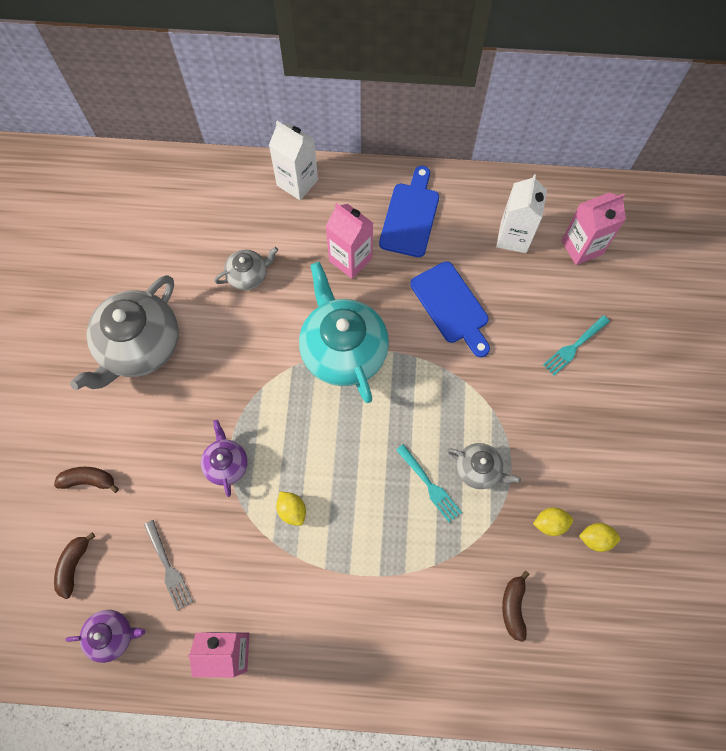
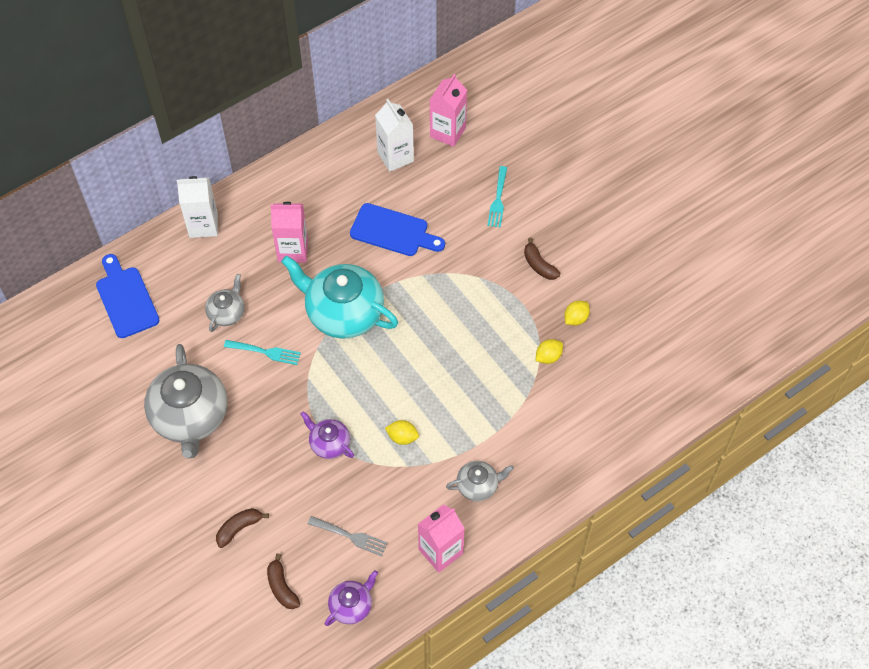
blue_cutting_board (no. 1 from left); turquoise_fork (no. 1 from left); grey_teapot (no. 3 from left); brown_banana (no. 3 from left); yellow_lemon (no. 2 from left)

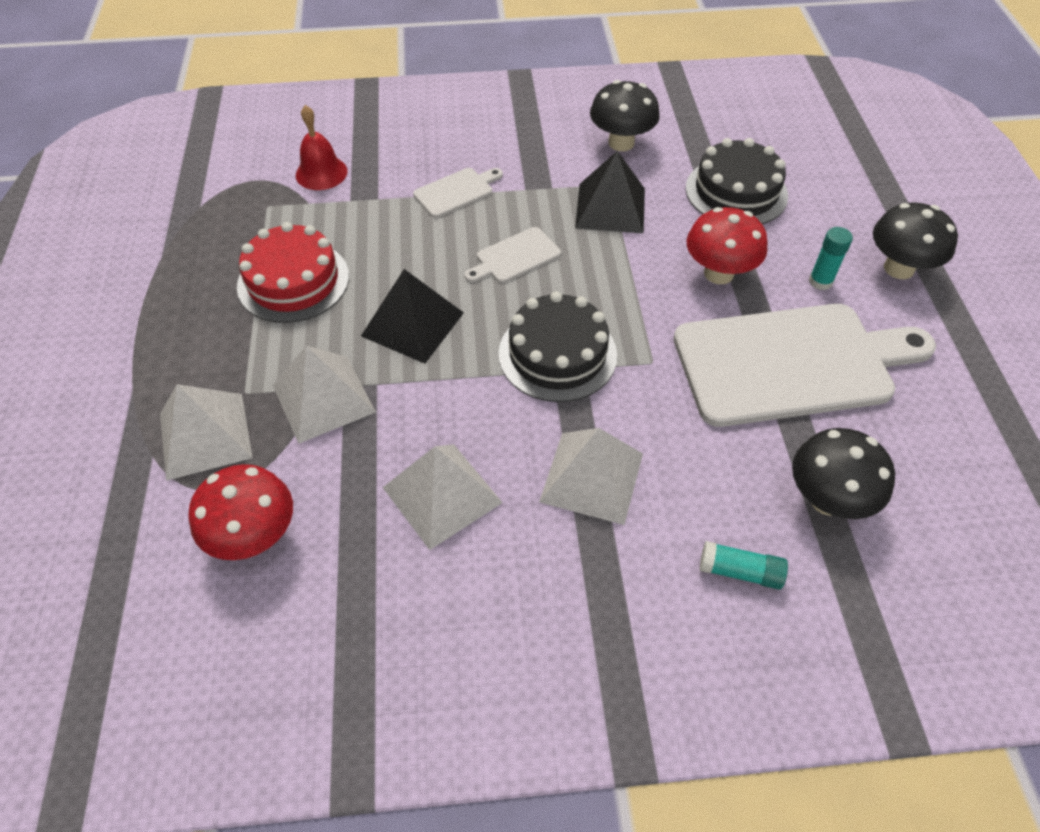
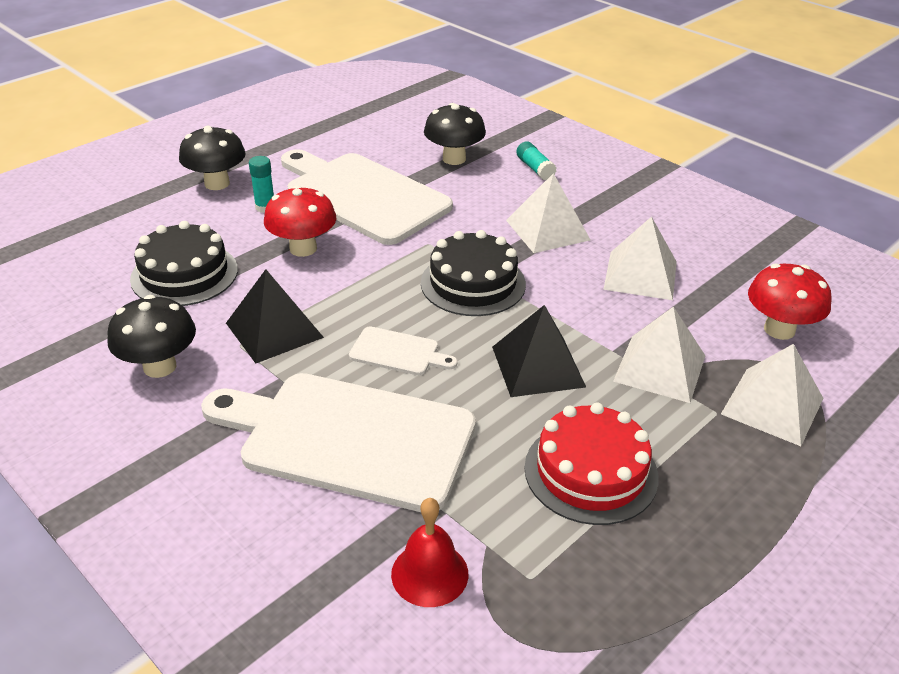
white_cutting_board (no. 1 from left)

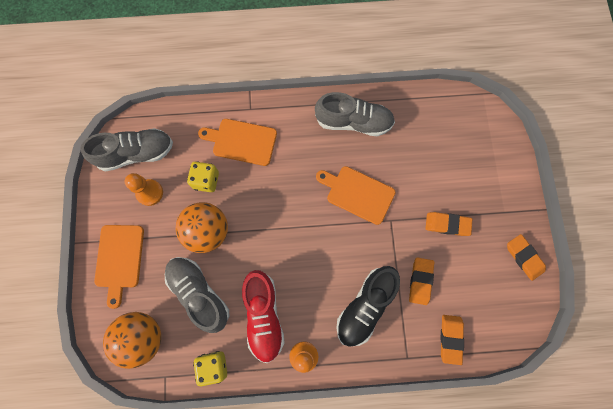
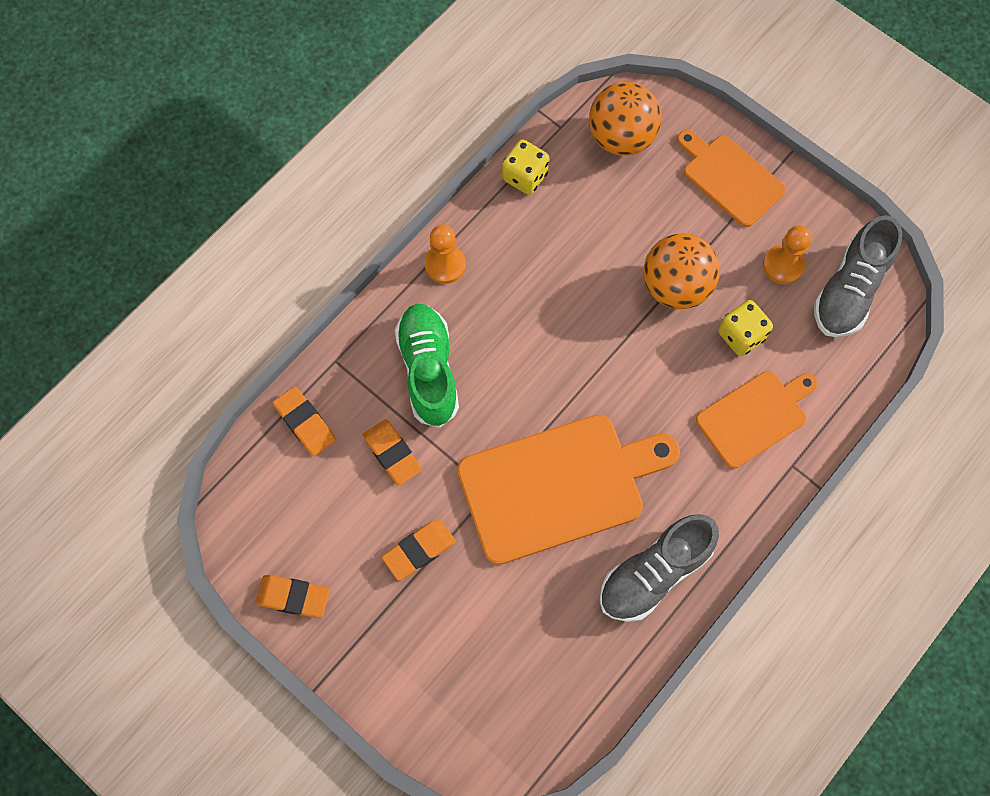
grey_shoe (no. 2 from left in the first image); red_shoe; green_shoe; orange_cutting_board (no. 1 from left)

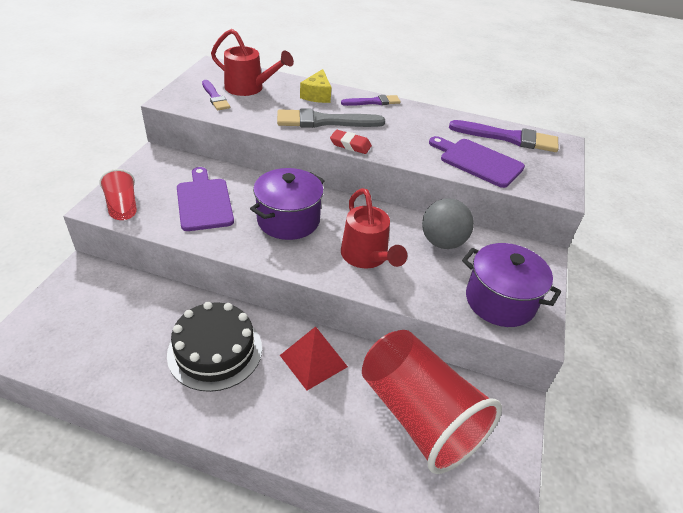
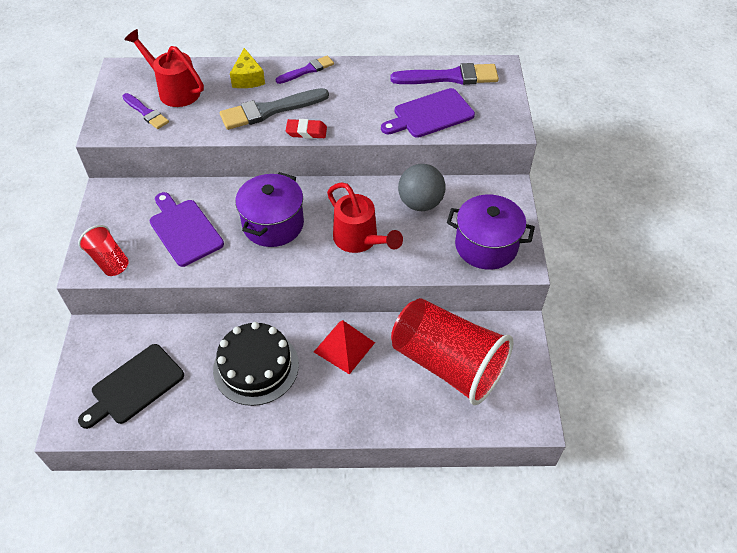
black_cutting_board; red_watering_can (no. 1 from left); purple_cutting_board (no. 2 from left)

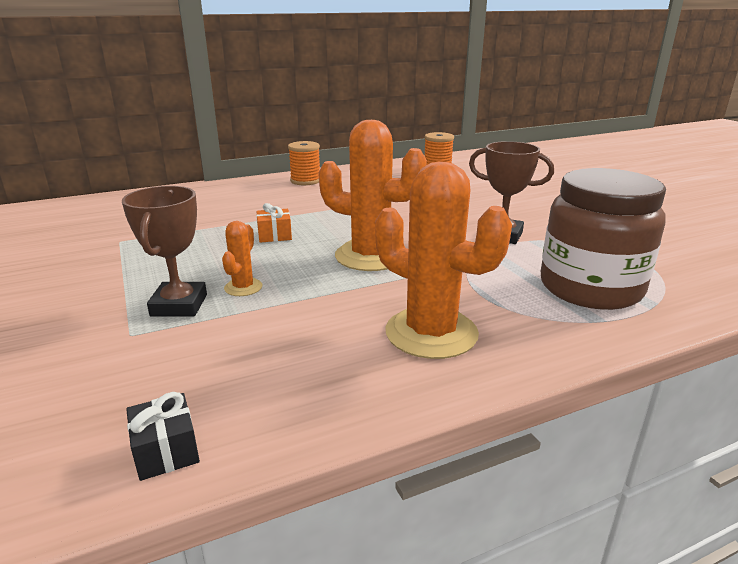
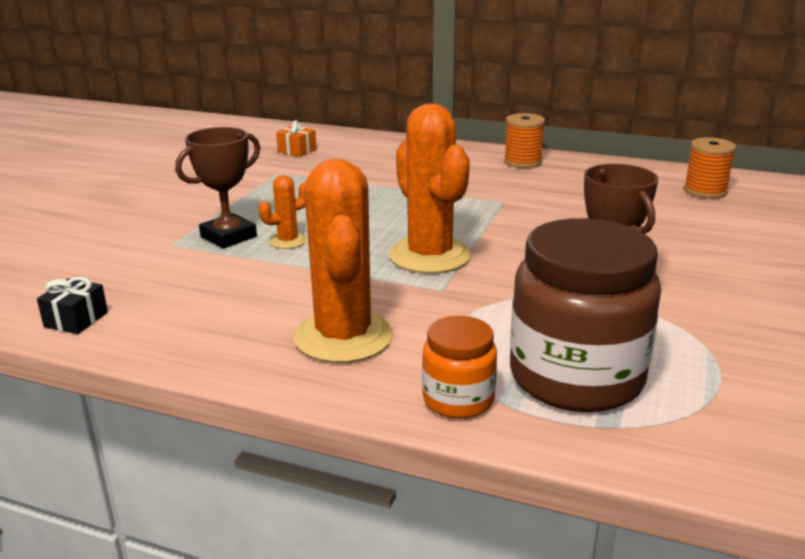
orange_jar; orange_gift

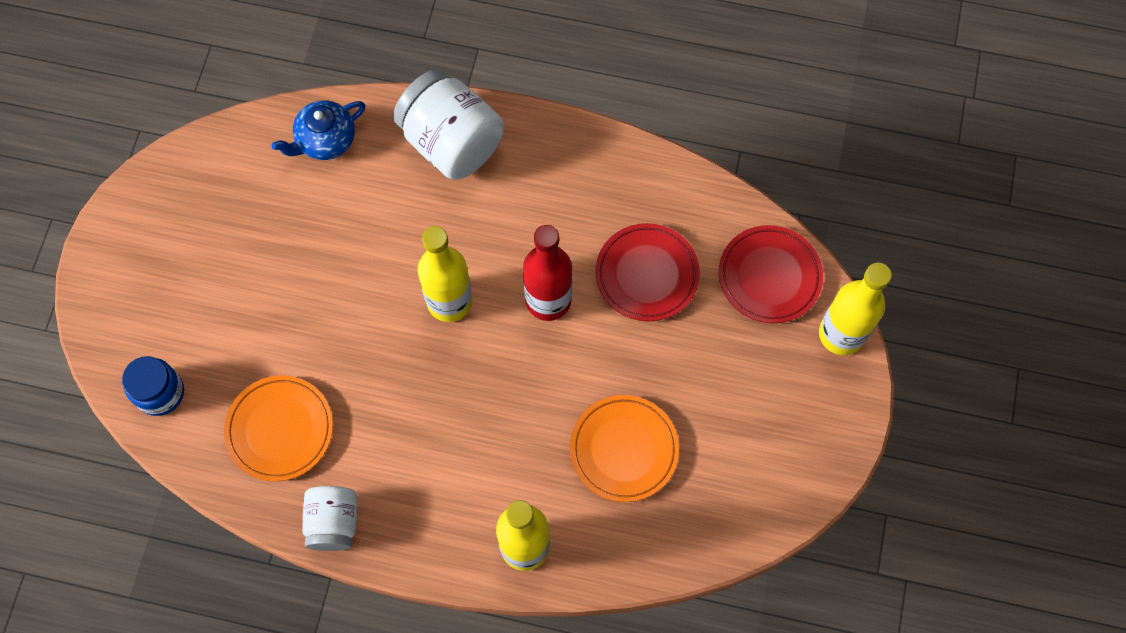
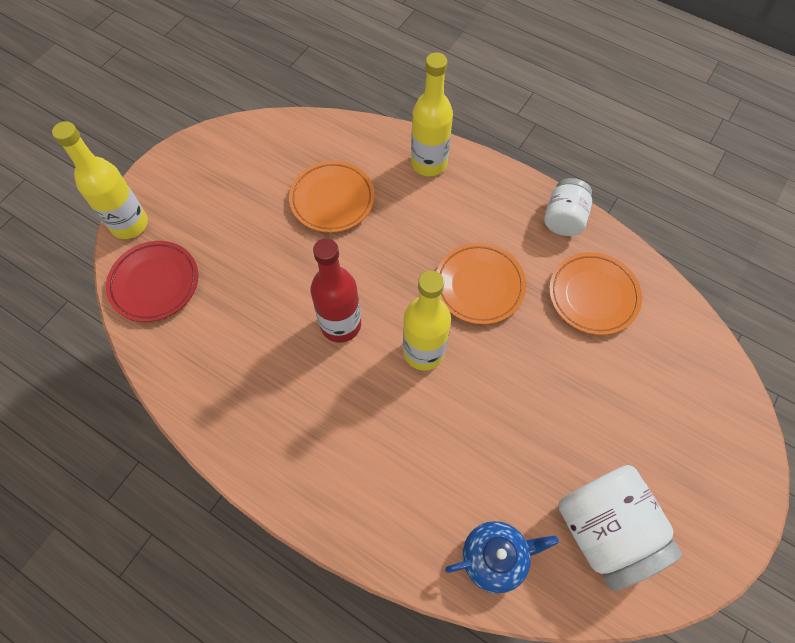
blue_jar; red_plate (no. 1 from left in the first image); orange_plate (no. 2 from left); white_jar (no. 2 from left)

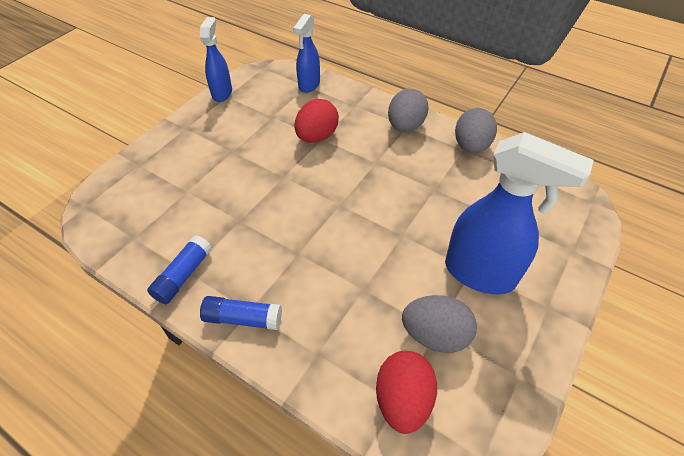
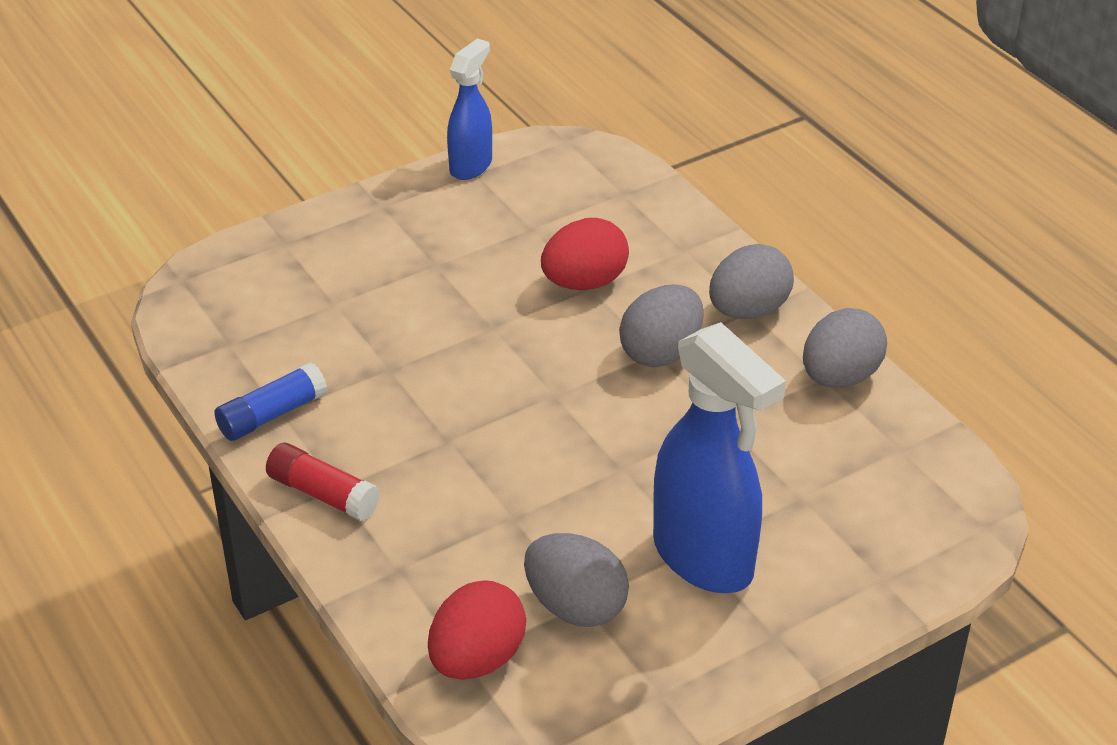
blue_spray_bottle (no. 2 from left in the first image); grey_egg (no. 2 from left); red_glue_stick

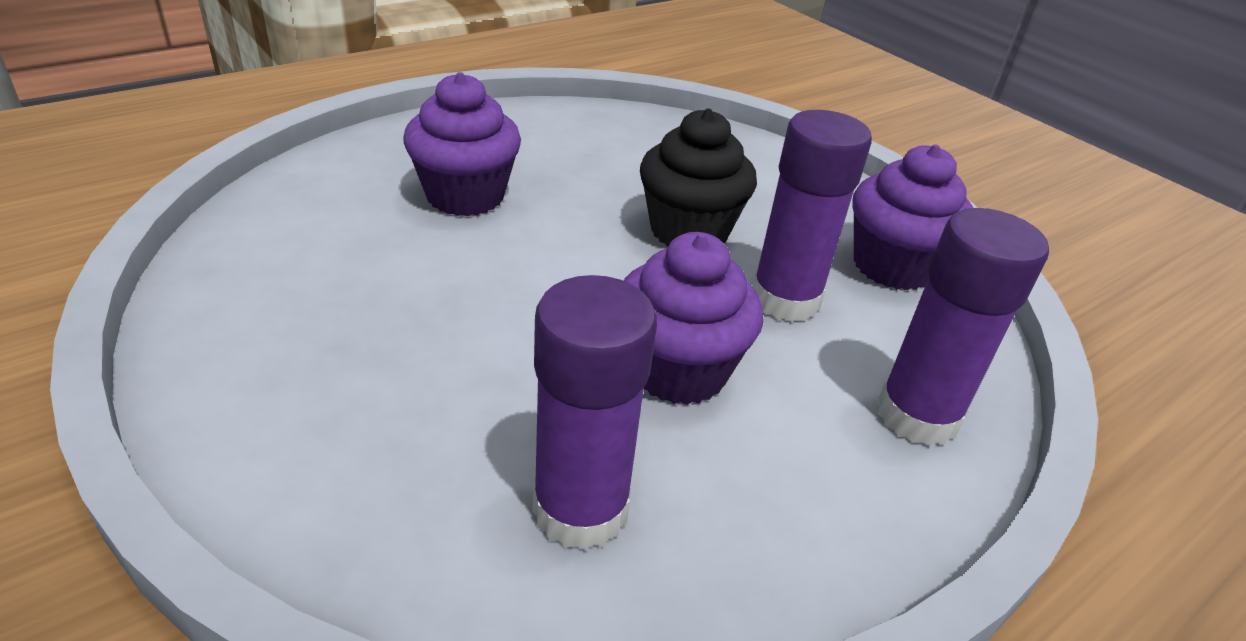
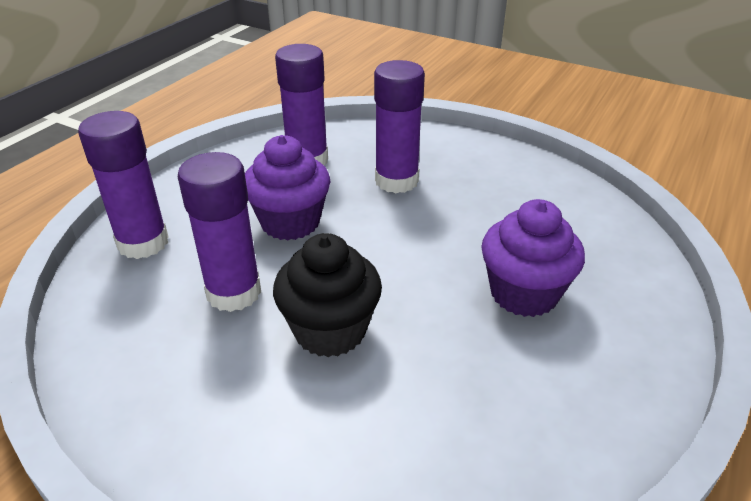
purple_cupcake (no. 3 from left in the first image); purple_glue_stick (no. 4 from left)

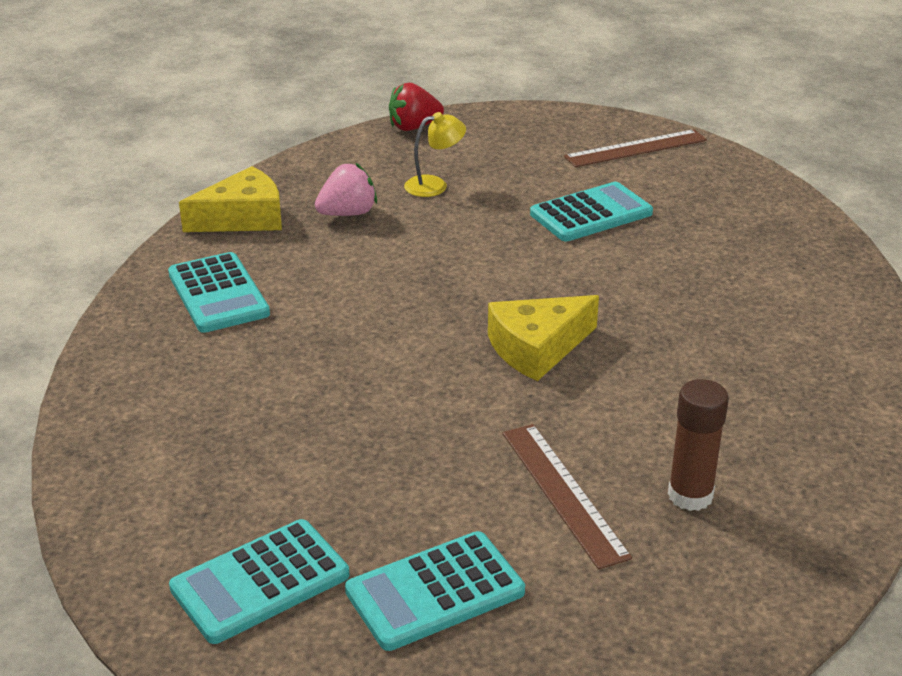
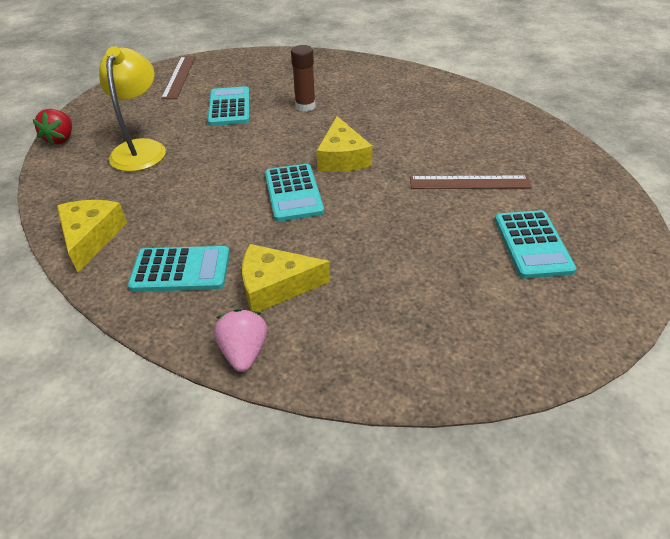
yellow_cheese (no. 2 from left); turquoise_calculator (no. 3 from left); pink_strawberry; brown_glue_stick; yellow_lamp

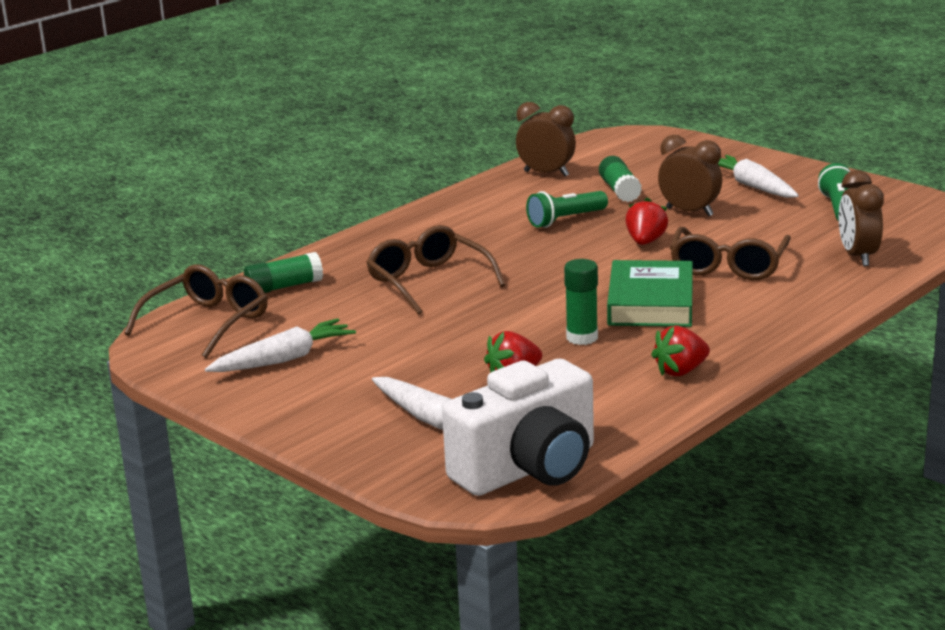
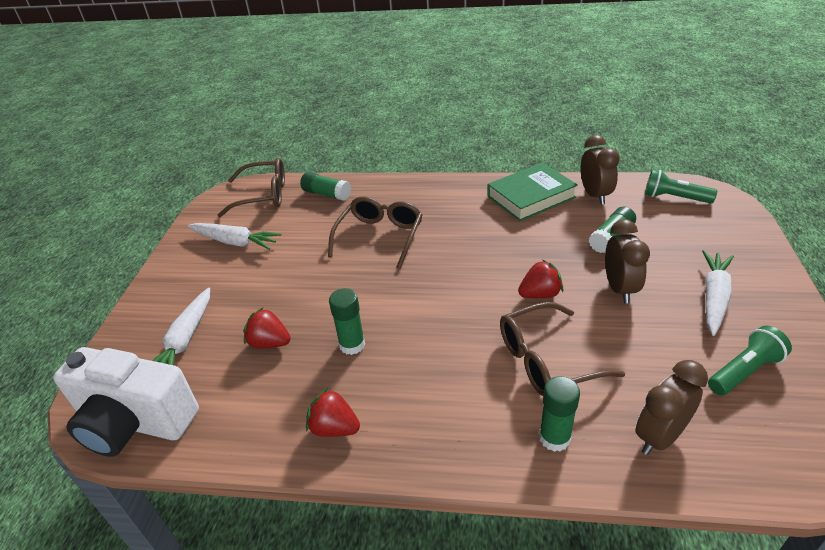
green_glue_stick (no. 3 from left); green_flashlight (no. 1 from left); green_book

